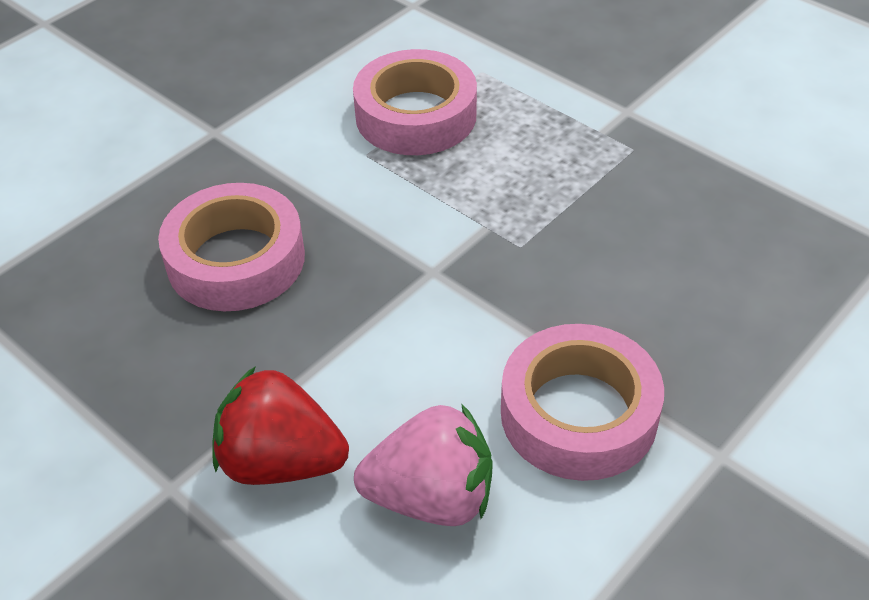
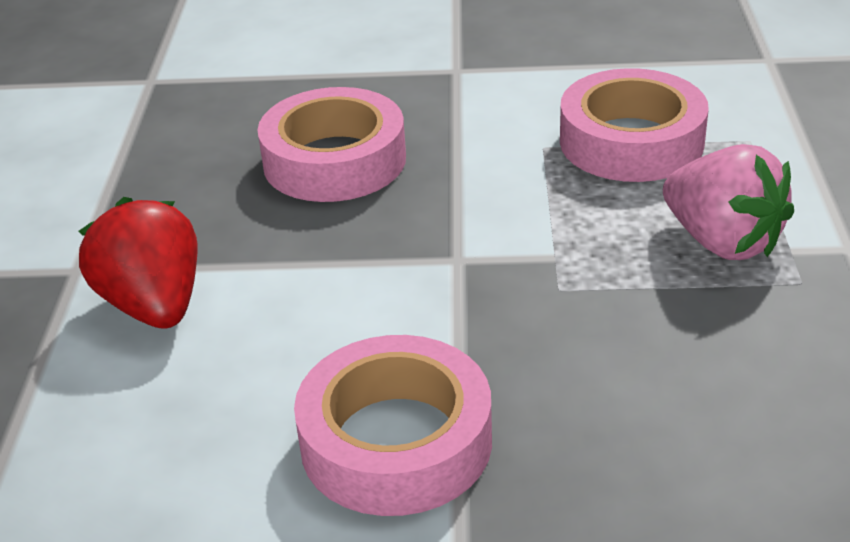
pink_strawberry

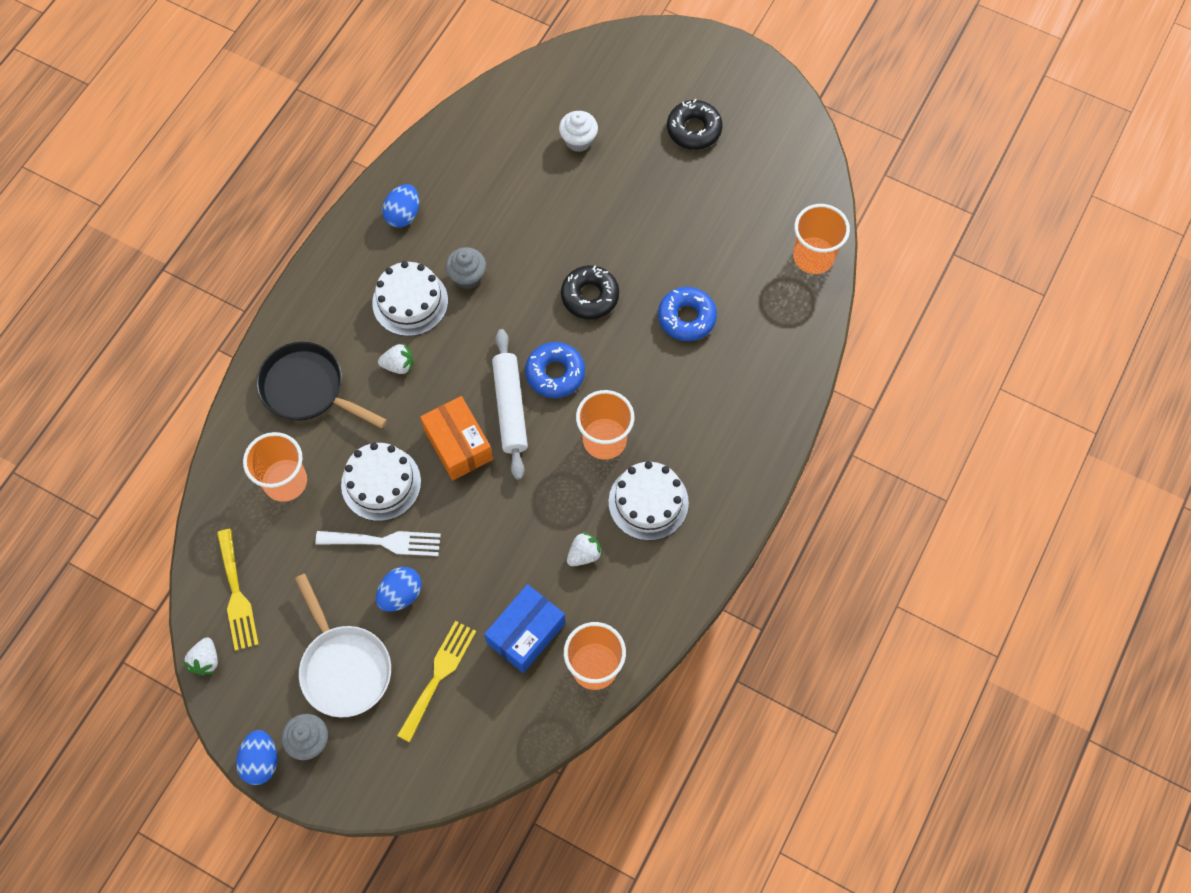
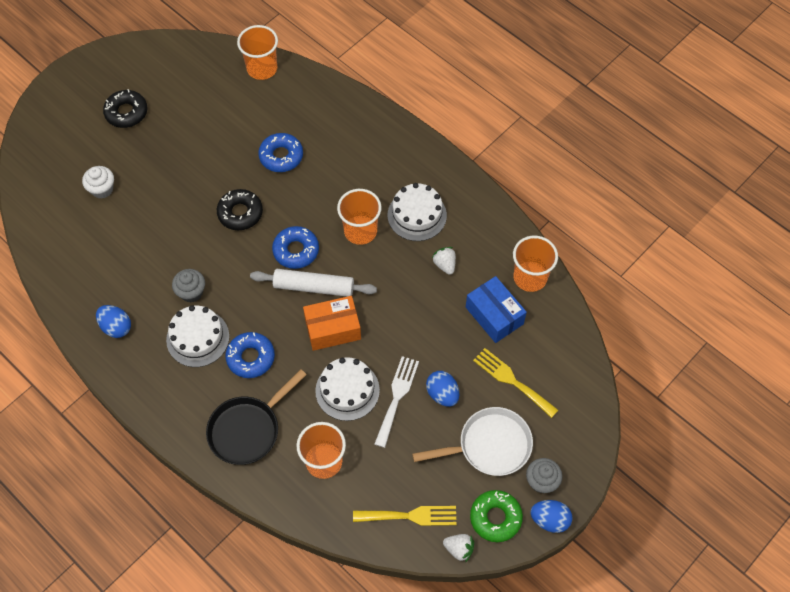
green_donut; blue_donut (no. 1 from left)

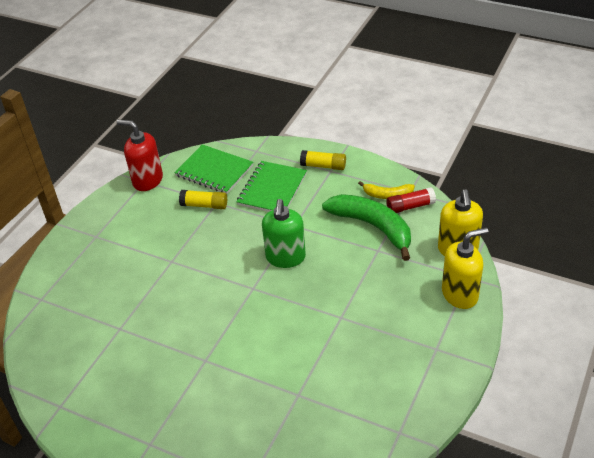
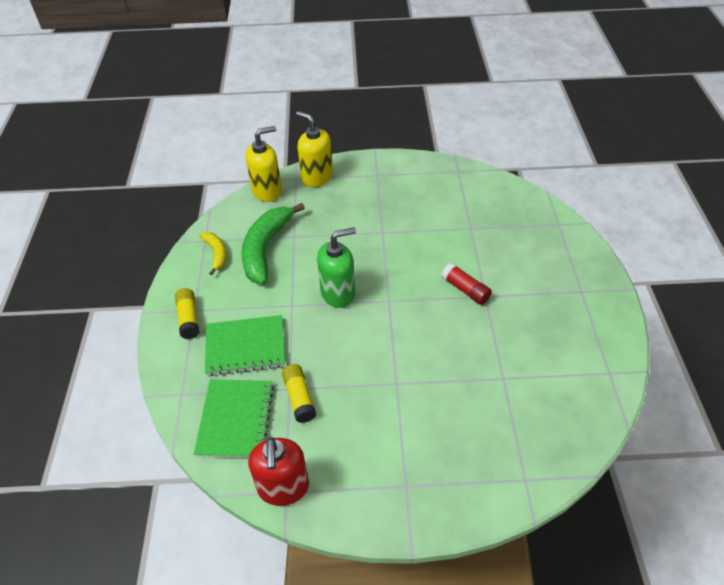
red_glue_stick

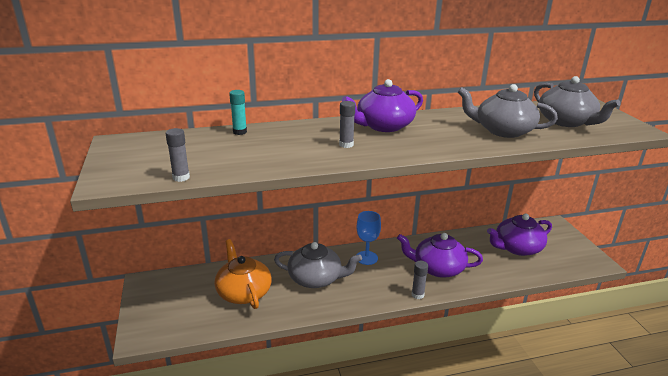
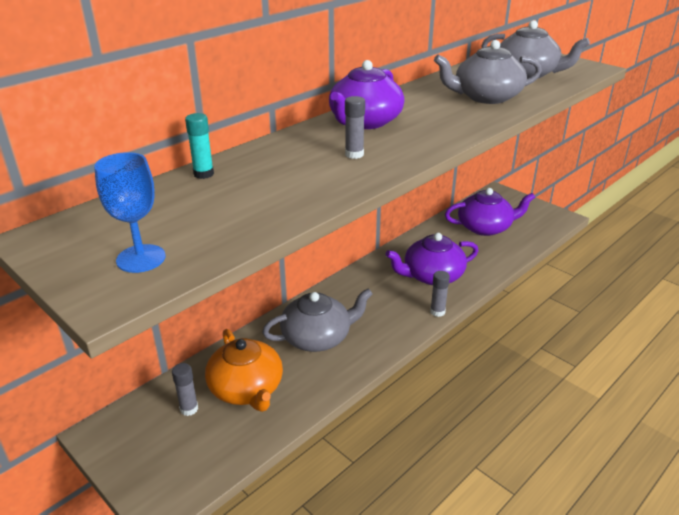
grey_glue_stick (no. 1 from left); blue_goblet; orange_teapot; purple_teapot (no. 3 from left)

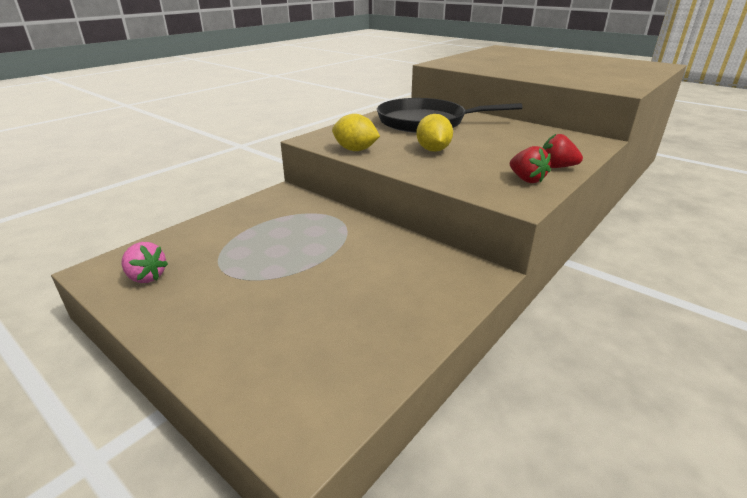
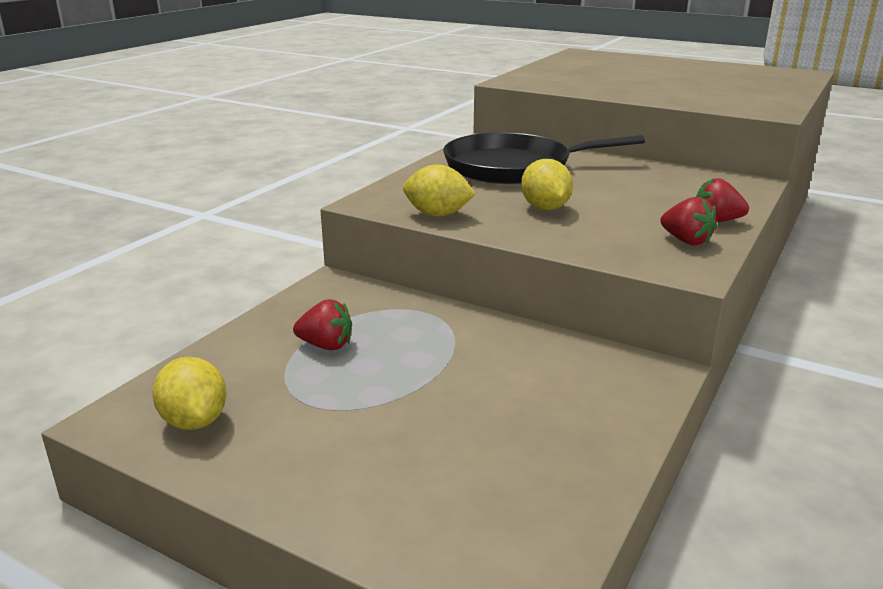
red_strawberry (no. 1 from left); yellow_lemon (no. 1 from left)

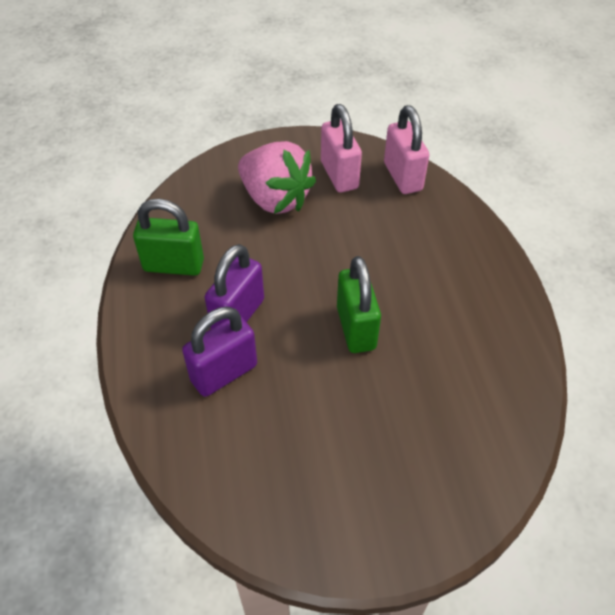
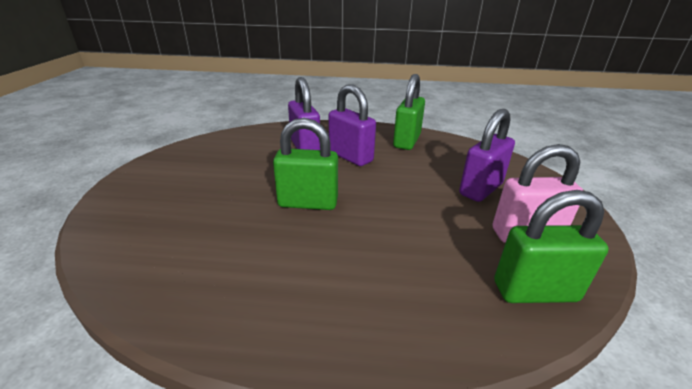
purple_padlock (no. 3 from left); green_padlock (no. 3 from left)

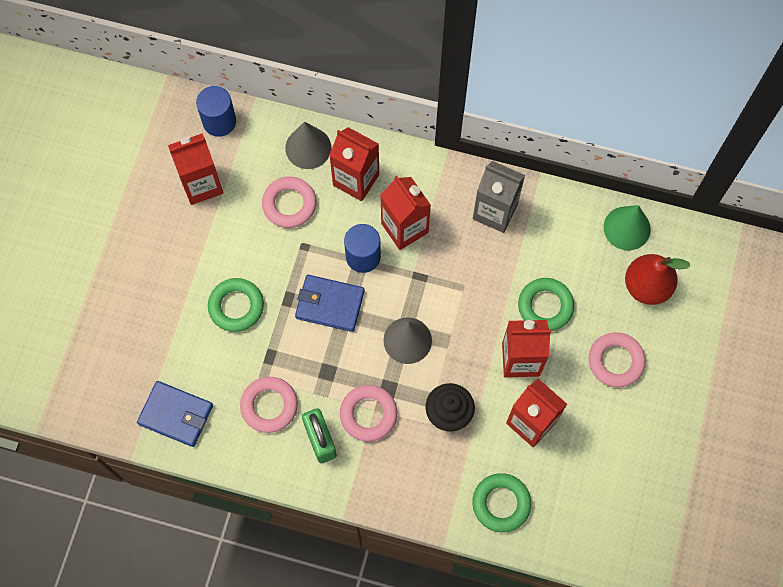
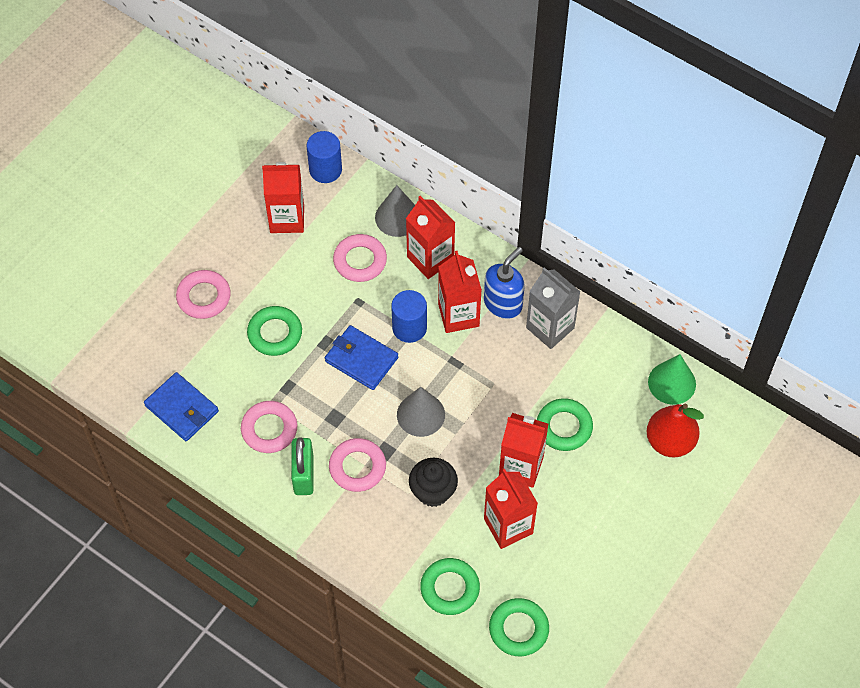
blue_soap_dispenser; green_ring (no. 3 from left); pink_ring (no. 1 from left)

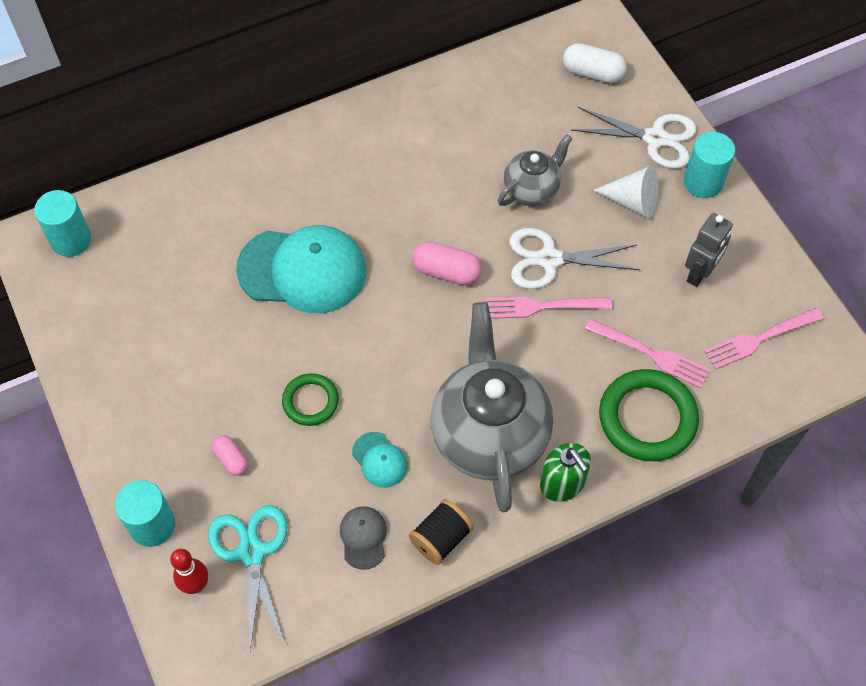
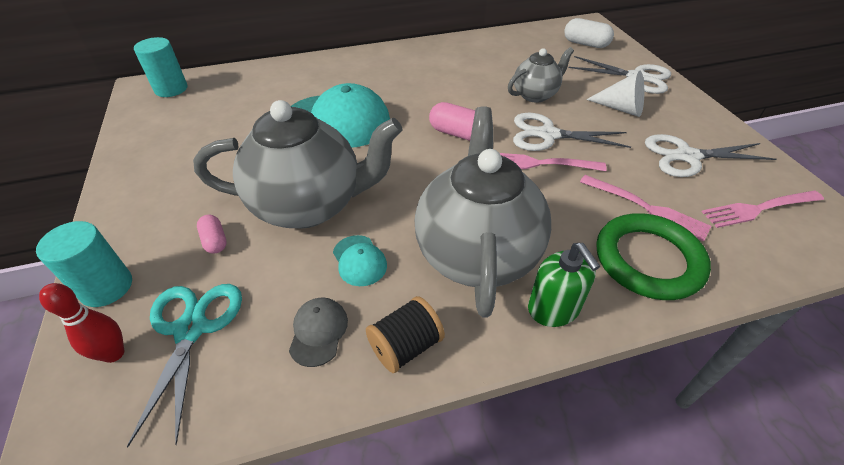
turquoise_cylinder (no. 3 from left in the first image); grey_teapot (no. 1 from left); white_scissors (no. 3 from left)

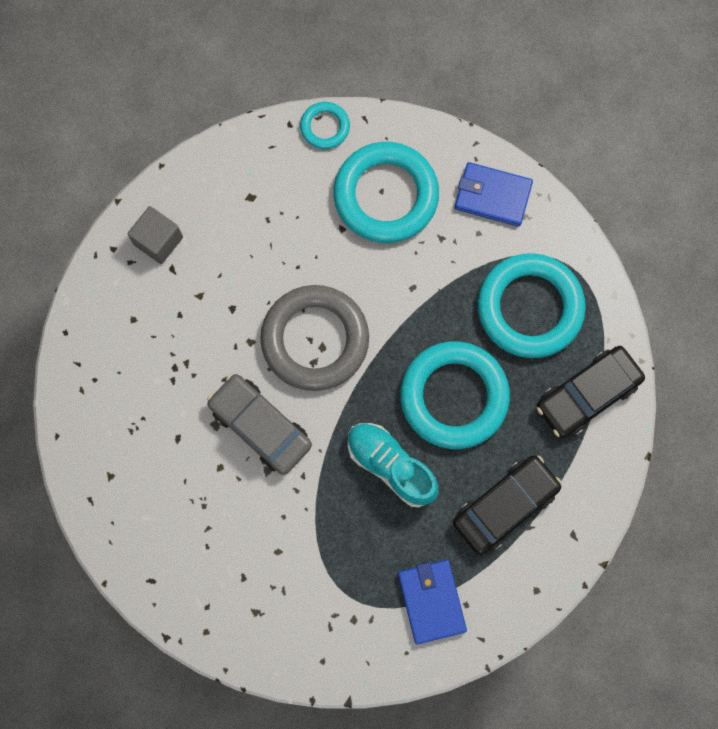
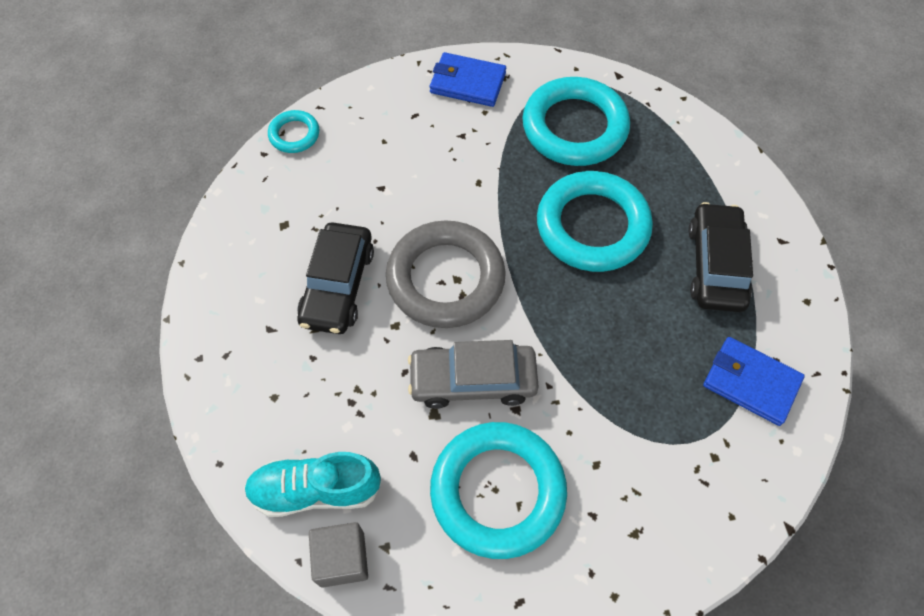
grey_cube; turquoise_ring (no. 2 from left); turquoise_shoe; black_car (no. 1 from left); blue_wallet (no. 1 from left)

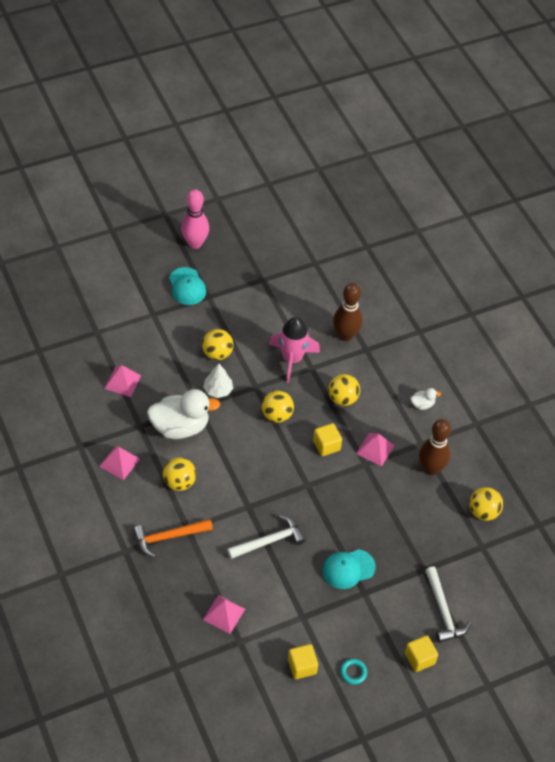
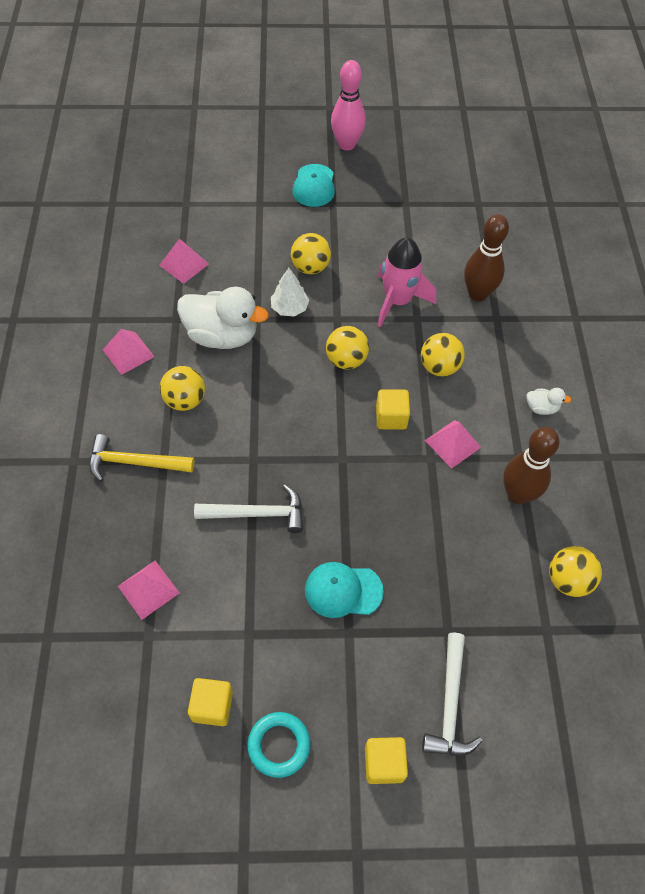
yellow_hammer; turquoise_ring

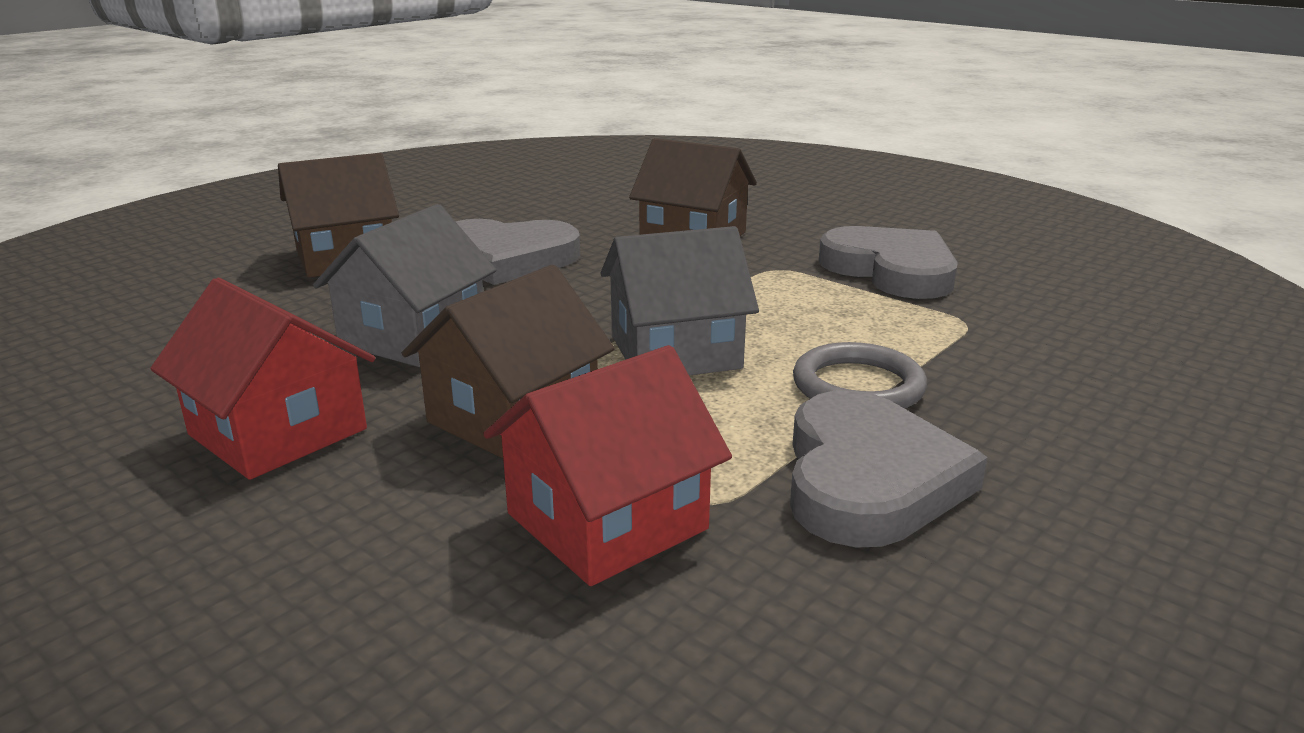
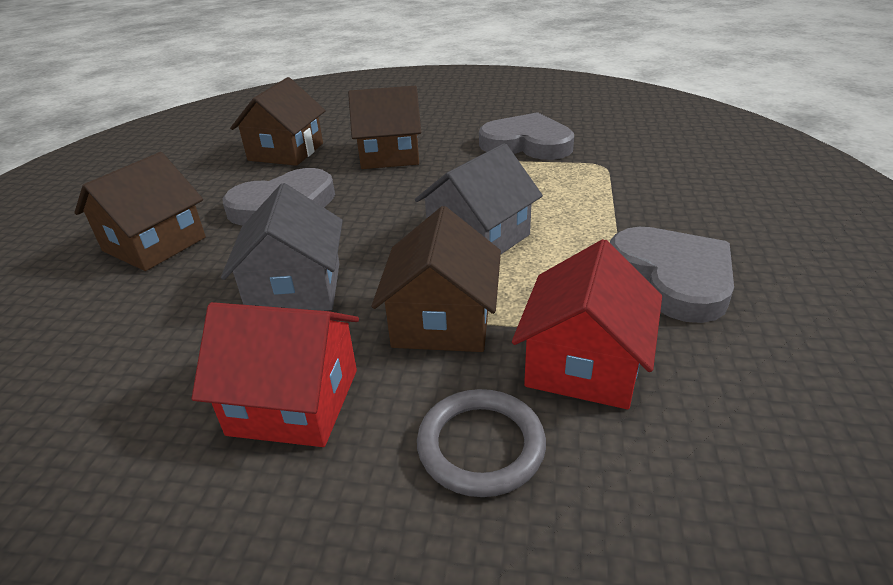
brown_house (no. 2 from left); grey_ring

